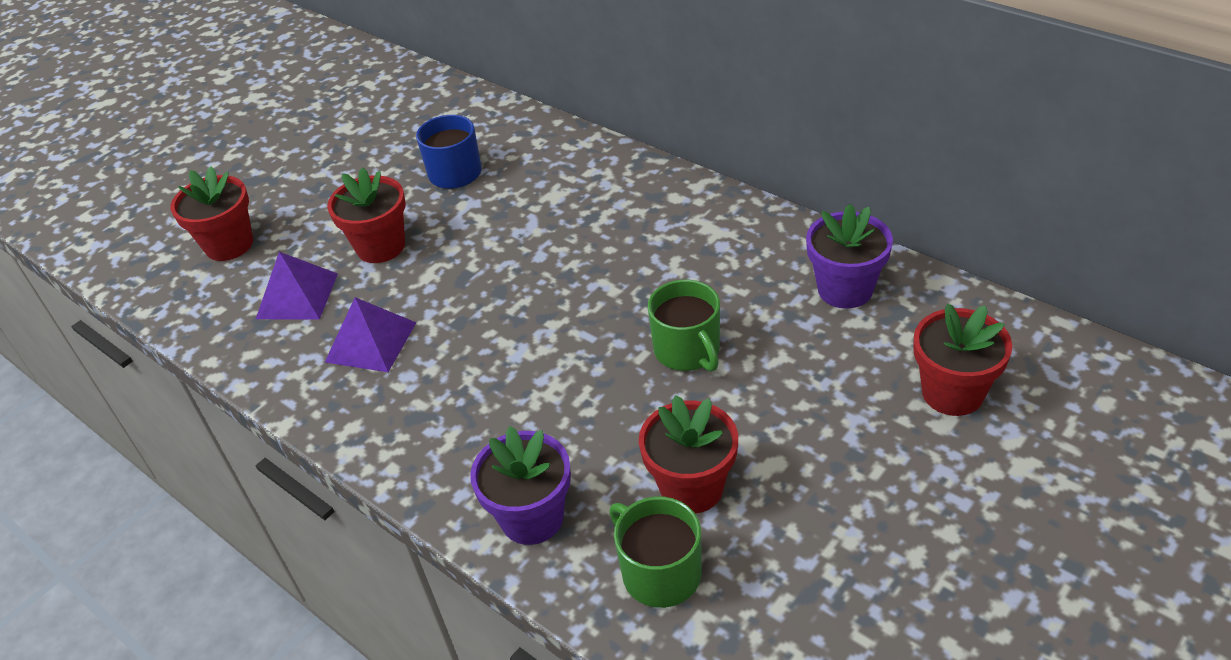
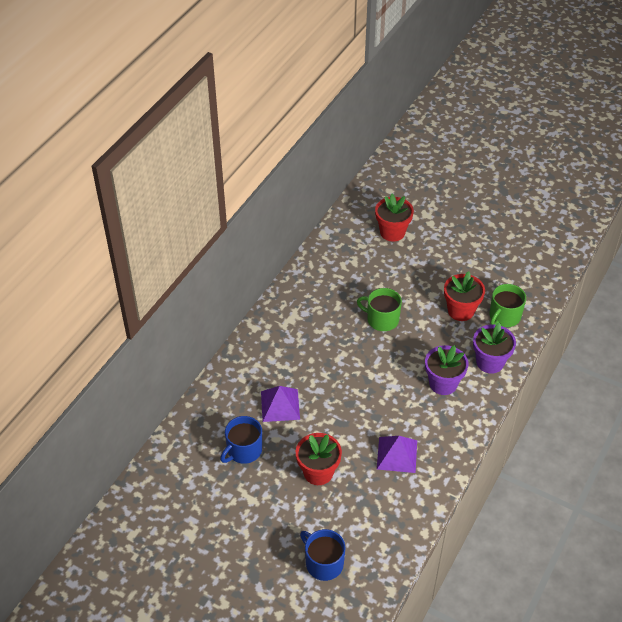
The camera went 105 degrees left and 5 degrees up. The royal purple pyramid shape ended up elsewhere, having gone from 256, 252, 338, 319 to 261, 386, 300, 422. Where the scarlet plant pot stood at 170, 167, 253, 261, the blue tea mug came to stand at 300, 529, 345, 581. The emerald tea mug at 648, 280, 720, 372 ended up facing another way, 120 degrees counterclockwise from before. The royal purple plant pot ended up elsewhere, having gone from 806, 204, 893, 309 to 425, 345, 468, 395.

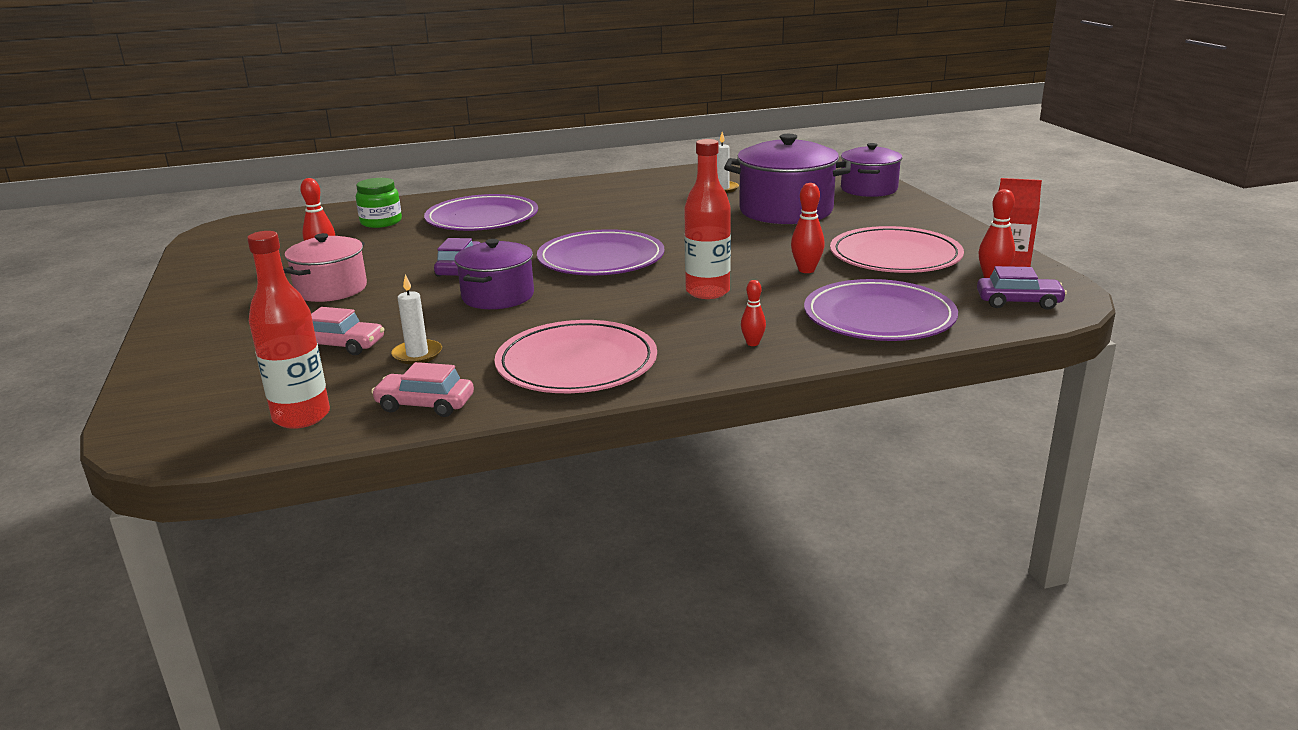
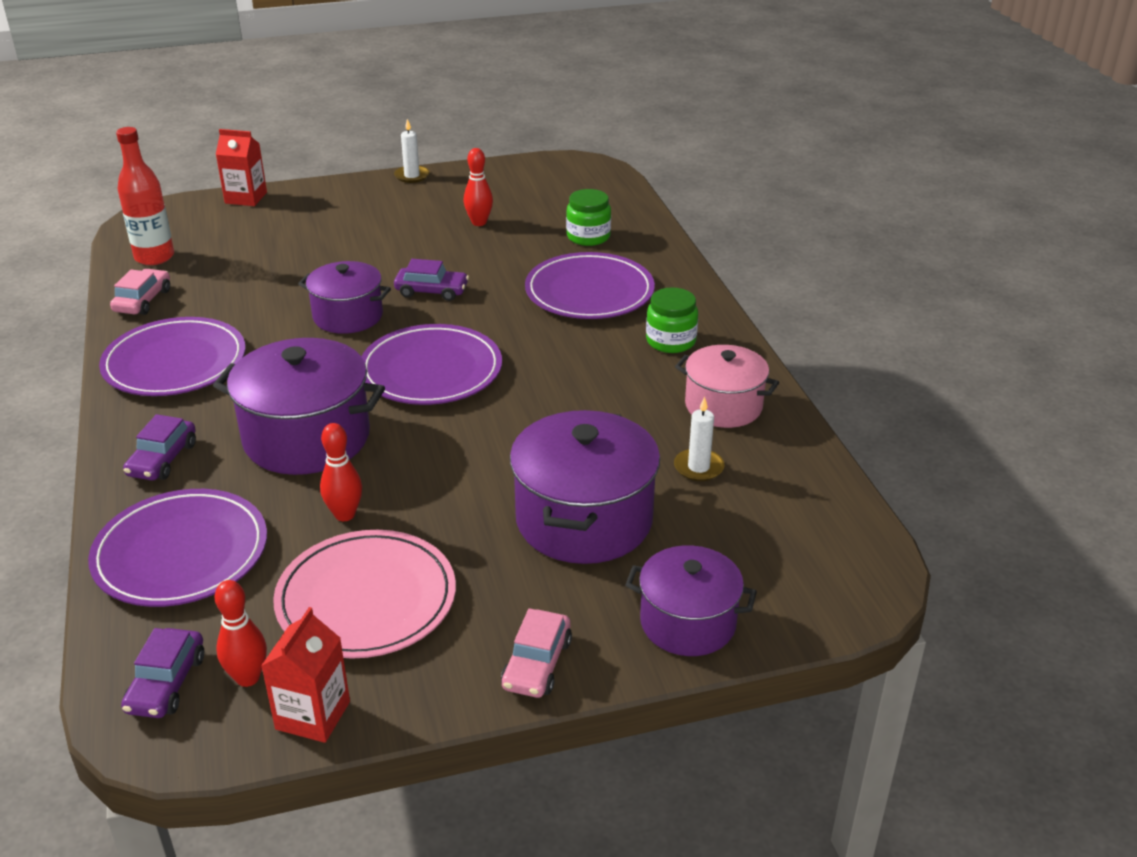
The camera went 90 degrees right and 10 degrees up. What was the rose-pink dinner plate at 494, 320, 657, 393 turned into the royal purple dinner plate at 99, 317, 245, 396. Where the scarlet tenpin stood at 741, 280, 766, 346, the royal purple automobile came to stand at 123, 414, 196, 480. Where the scarlet bottle stood at 684, 139, 731, 299, the royal purple stockpot came to stand at 213, 338, 385, 475. The second view gained the scarlet carton at 216, 129, 267, 206. The snow-white wax candle ended up elsewhere, having gone from 391, 274, 442, 364 to 394, 119, 429, 183. The rose-pink automobile ended up elsewhere, having gone from 311, 307, 384, 355 to 501, 608, 572, 698. The second view gained the emerald jar at 646, 287, 698, 353. The rose-pink stockpot ended up elsewhere, having gone from 283, 233, 367, 302 to 675, 345, 779, 428.

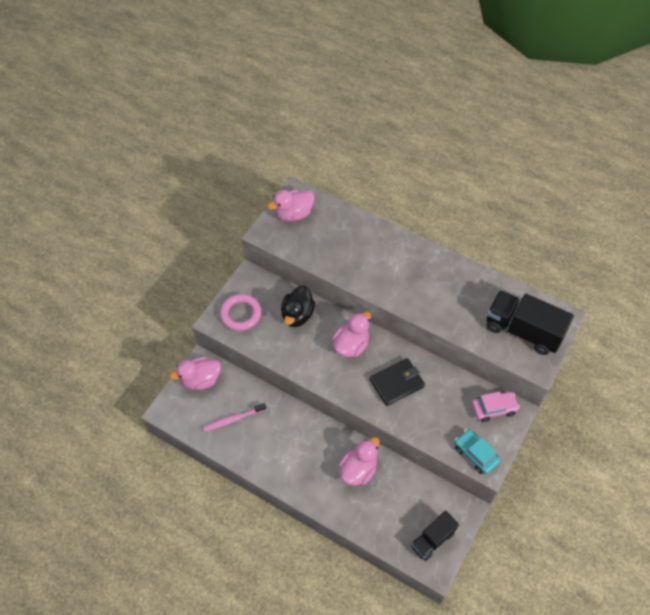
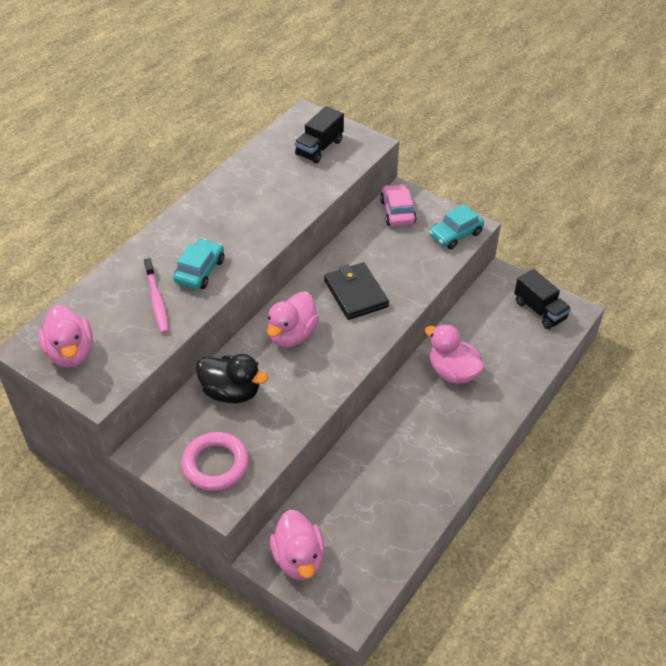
The camera went 85 degrees left and 10 degrees down. The rose-pink toothbrush ended up elsewhere, having gone from 203, 403, 266, 431 to 144, 258, 169, 333. The second view gained the aqua automobile at 173, 239, 224, 289. The rose-pink rubber duck at 332, 311, 371, 357 ended up facing another way, 105 degrees counterclockwise from before. The size of the jet-black truck at 486, 290, 574, 355 changed by a factor of 0.60.

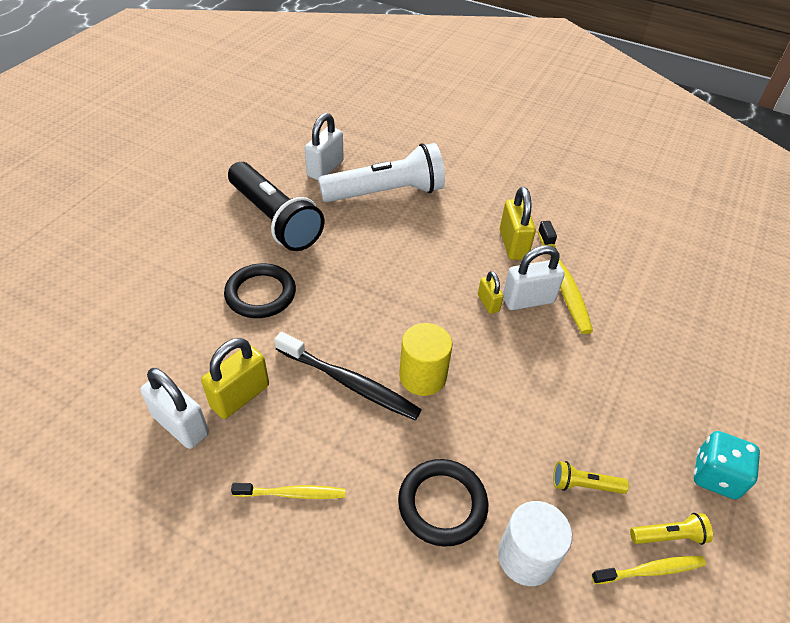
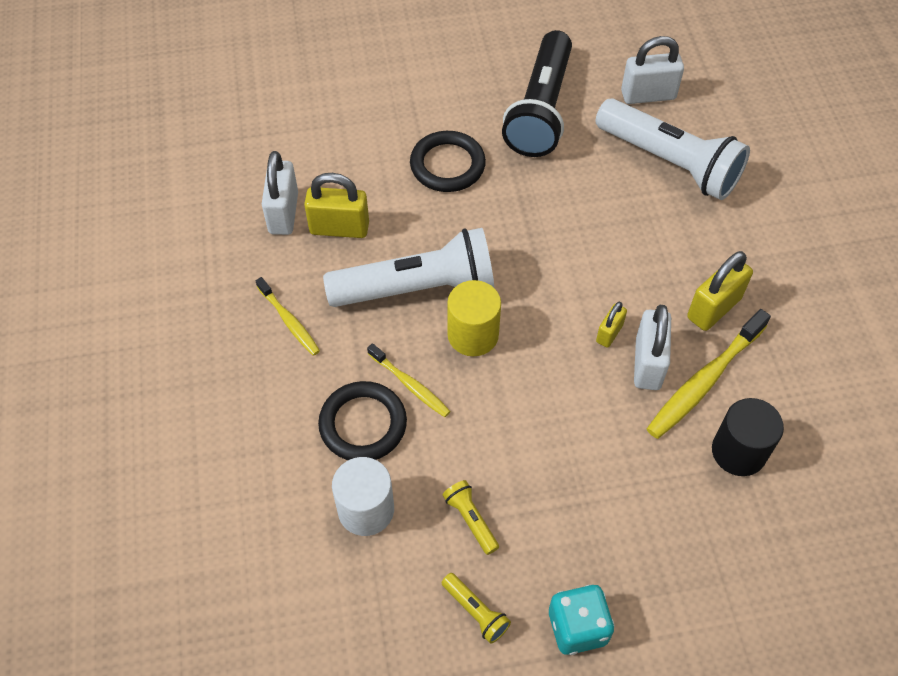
The camera went 55 degrees right and 10 degrees up. Where the jet-black toothbrush stood at 274, 332, 422, 420, the snow-white pocket torch came to stand at 323, 228, 494, 307. The yellow toothbrush ended up elsewhere, having gone from 591, 556, 706, 584 to 367, 343, 450, 417. The snow-white padlock at 503, 246, 565, 310 ended up facing another way, 60 degrees clockwise from before. The second view gained the jet-black cylinder at 712, 398, 784, 476.

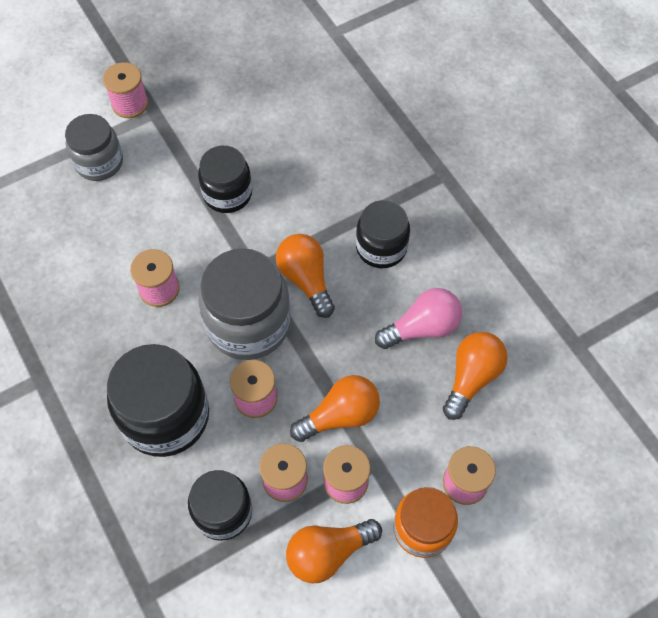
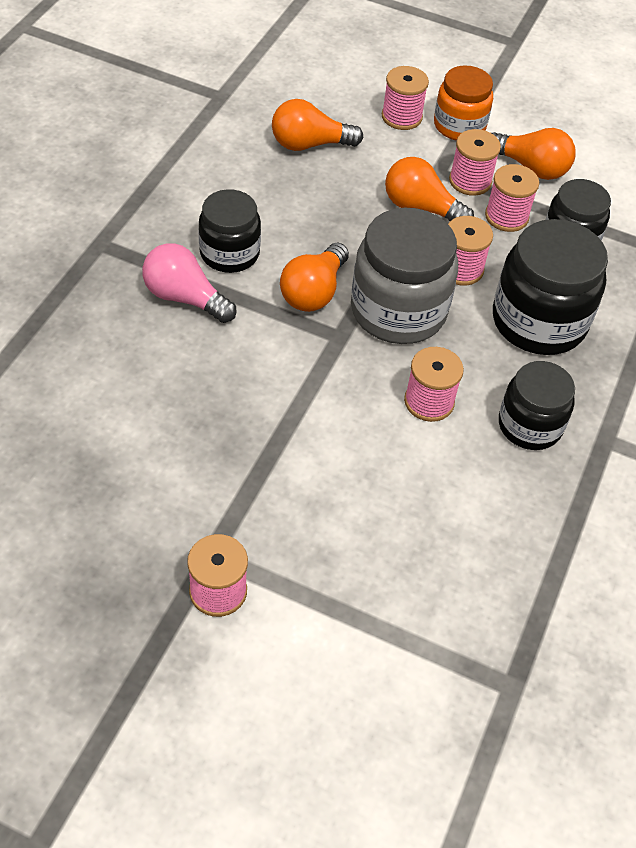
The camera went 130 degrees left and 10 degrees down. The rose-pink bulb ended up elsewhere, having gone from 375, 288, 462, 349 to 142, 243, 236, 323. The jet-black jar ended up elsewhere, having gone from 198, 146, 252, 213 to 499, 361, 575, 450. The second view lost the gray jar at 65, 114, 123, 181.

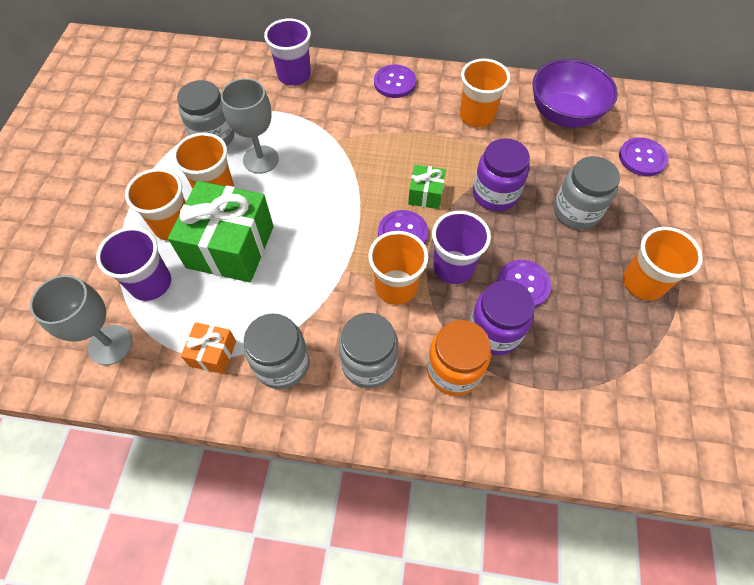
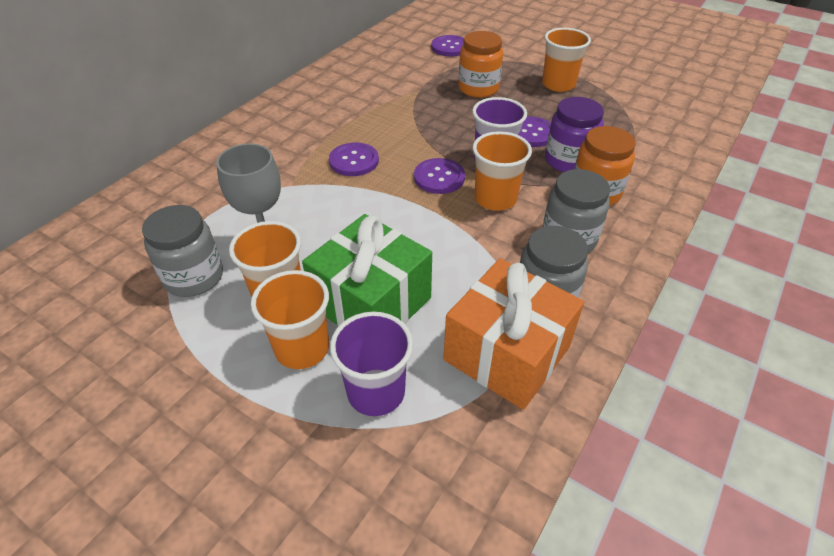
The camera went 65 degrees left and 15 degrees down. The royal purple button ended up elsewhere, having gone from 374, 65, 416, 98 to 329, 143, 379, 176. The size of the orange-coloured wrapped gift at 181, 322, 236, 374 changed by a factor of 2.08. What was the gray jar at 554, 156, 620, 230 turned into the orange-coloured jar at 458, 31, 503, 98. The second view lost the gray chalice at 30, 275, 133, 365. The second view lost the royal purple beaker at 264, 18, 311, 86. The second view lost the emerald wrapped gift at 408, 165, 446, 209. The second view lost the orange-coloured beaker at 460, 58, 510, 127. The second view lost the royal purple jar at 473, 138, 530, 211. The second view lost the royal purple bowl at 532, 59, 618, 128.

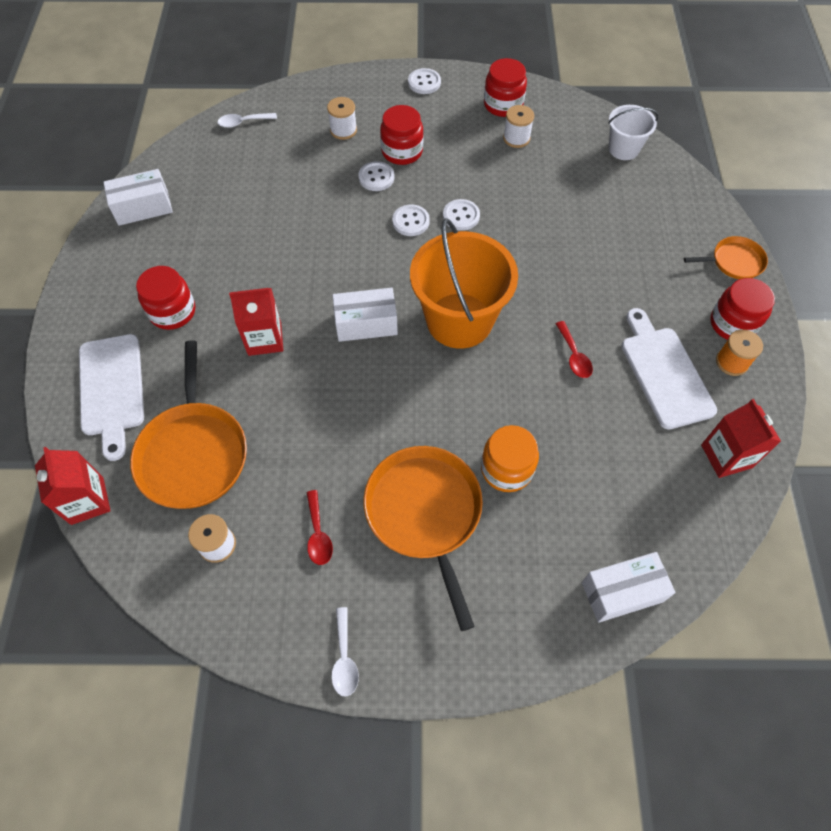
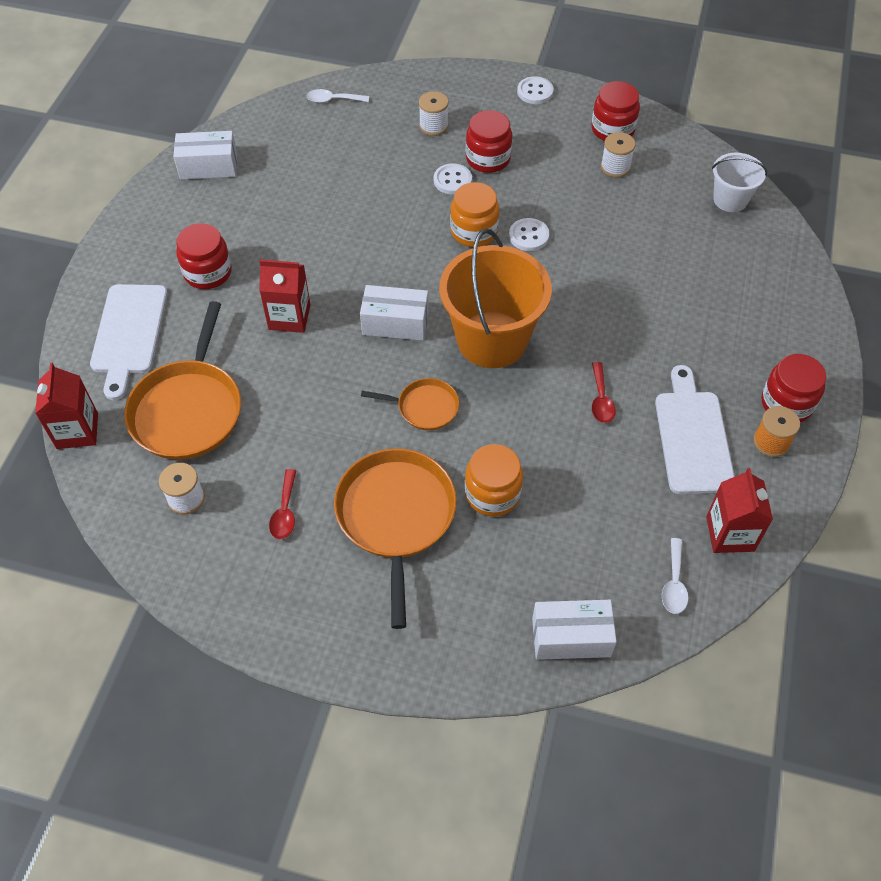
The camera went 15 degrees right and 5 degrees down. The orange-coloured frying pan ended up elsewhere, having gone from 684, 236, 768, 279 to 361, 378, 459, 430. Where the snow-white button stood at 392, 204, 430, 236, the orange-coloured jar came to stand at 450, 182, 499, 247. The snow-white tablespoon ended up elsewhere, having gone from 331, 607, 359, 697 to 662, 538, 688, 614.

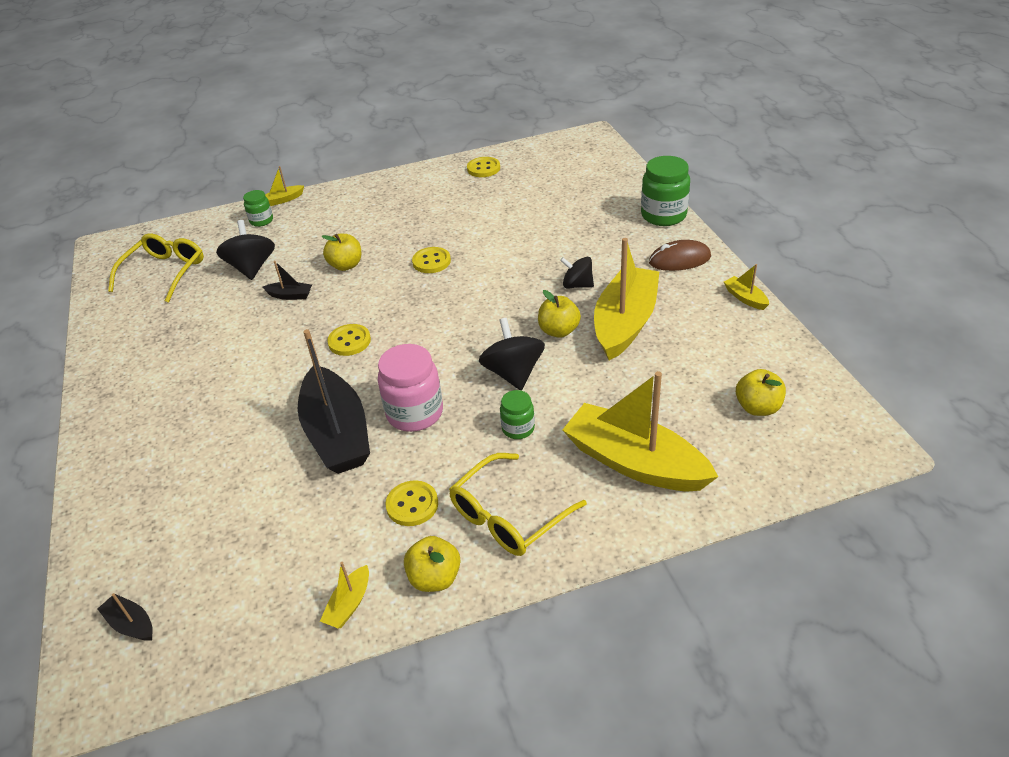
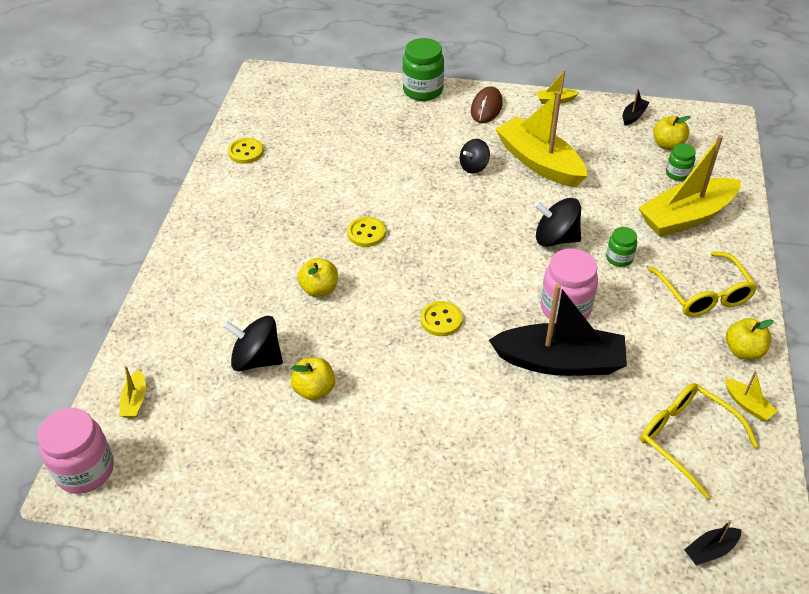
The camera went 65 degrees left and 5 degrees up. The second view gained the rose-pink jar at 37, 408, 114, 494. The yellow boat ended up elsewhere, having gone from 265, 166, 304, 206 to 120, 366, 146, 418. The yellow apple ended up elsewhere, having gone from 538, 290, 581, 338 to 290, 357, 335, 401. The jet-black boat ended up elsewhere, having gone from 263, 261, 312, 300 to 623, 88, 650, 126. The yellow spectacles ended up elsewhere, having gone from 108, 233, 204, 303 to 640, 383, 759, 499. The emerald jar ended up elsewhere, having gone from 243, 190, 273, 227 to 666, 143, 696, 181. The second view lost the yellow button at 385, 480, 438, 526.

